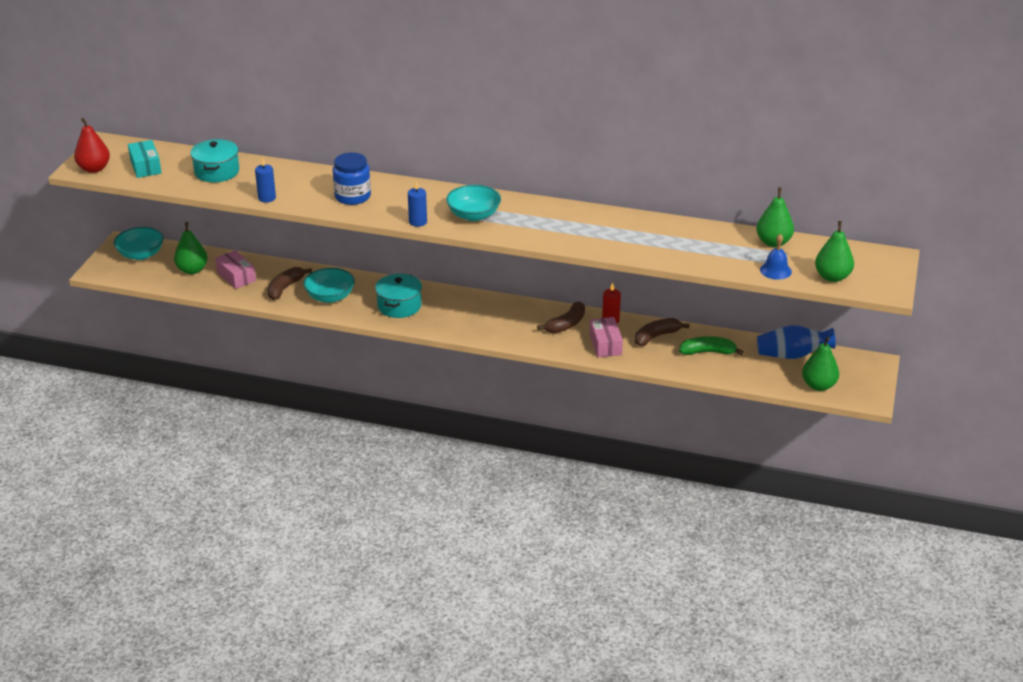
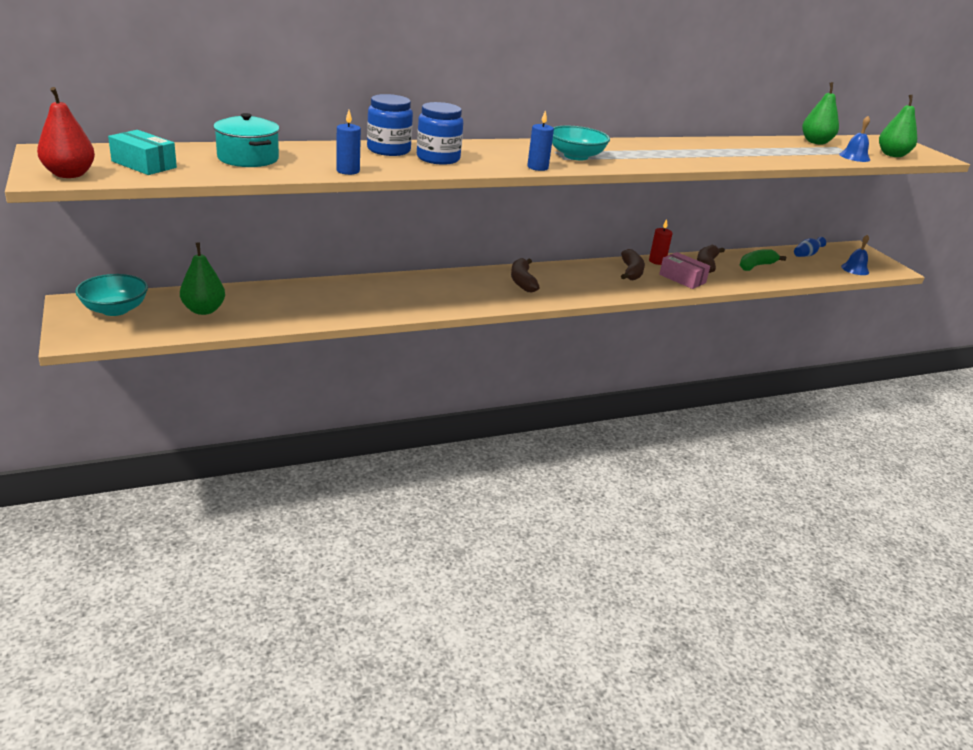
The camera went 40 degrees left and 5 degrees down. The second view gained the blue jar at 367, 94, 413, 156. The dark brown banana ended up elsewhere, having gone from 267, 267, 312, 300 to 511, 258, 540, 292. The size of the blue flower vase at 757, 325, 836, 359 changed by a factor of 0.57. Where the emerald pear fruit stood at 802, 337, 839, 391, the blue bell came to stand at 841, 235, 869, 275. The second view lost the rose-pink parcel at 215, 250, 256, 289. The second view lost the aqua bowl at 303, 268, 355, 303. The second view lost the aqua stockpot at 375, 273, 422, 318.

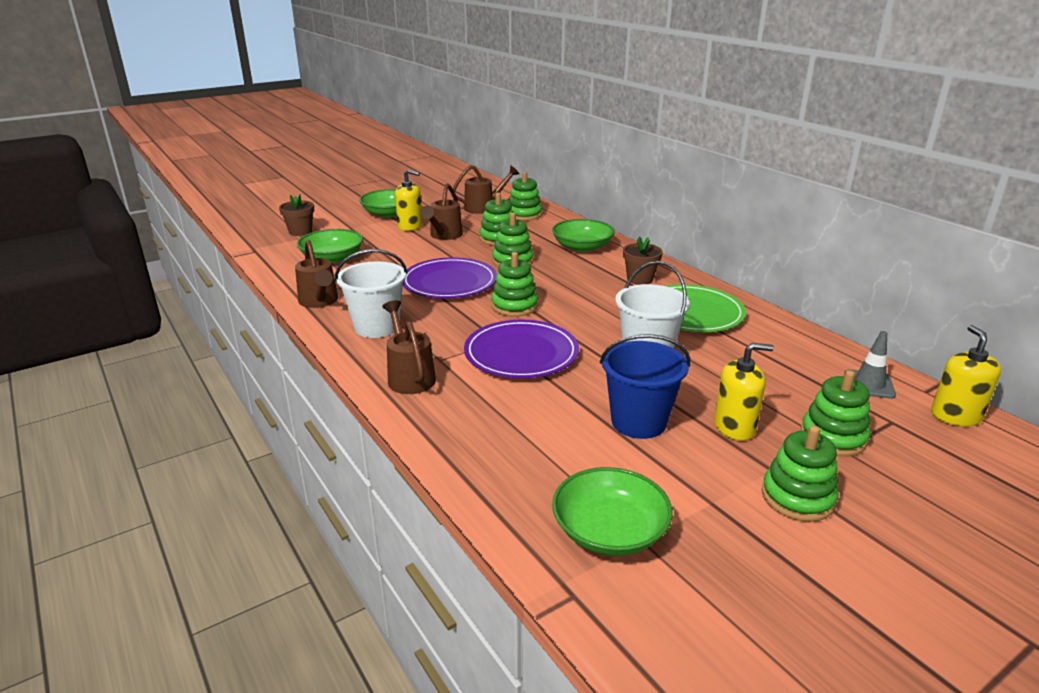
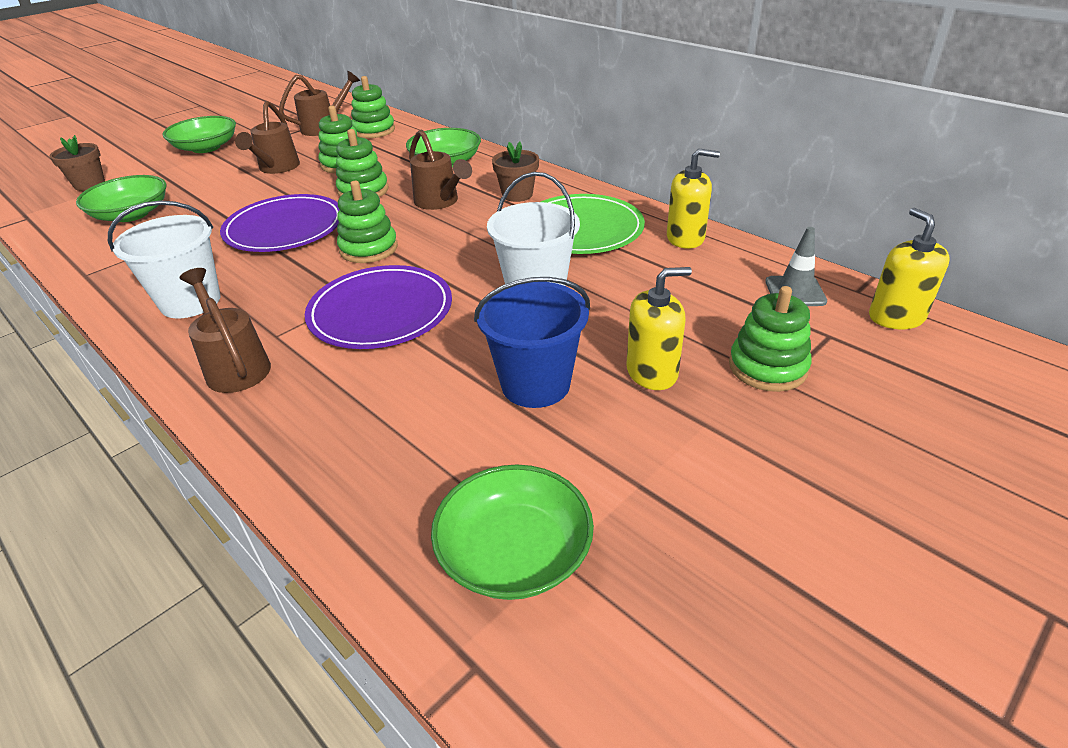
The camera went 10 degrees left and 10 degrees up. The dark brown watering can ended up elsewhere, having gone from 295, 240, 338, 308 to 409, 130, 472, 210. The yellow soap dispenser ended up elsewhere, having gone from 395, 169, 422, 231 to 667, 149, 720, 249. The second view lost the emerald stacking rings at 762, 425, 839, 522.

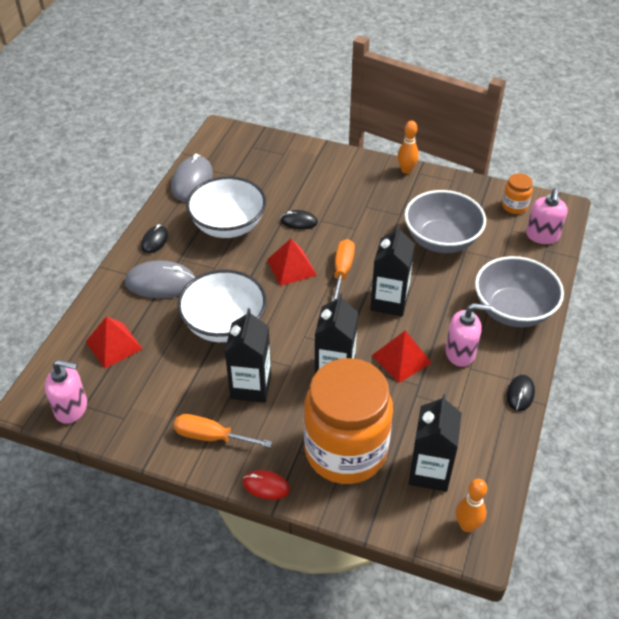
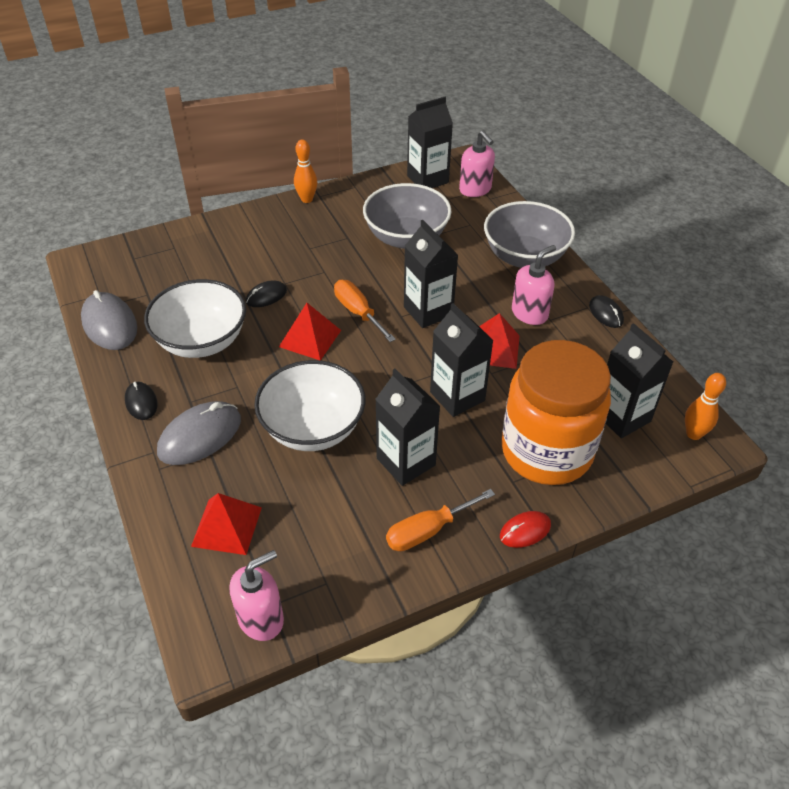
The camera went 45 degrees left and 0 degrees up. Where the orange-coloured jar stood at 502, 173, 533, 214, the jet-black carton came to stand at 407, 97, 453, 188.

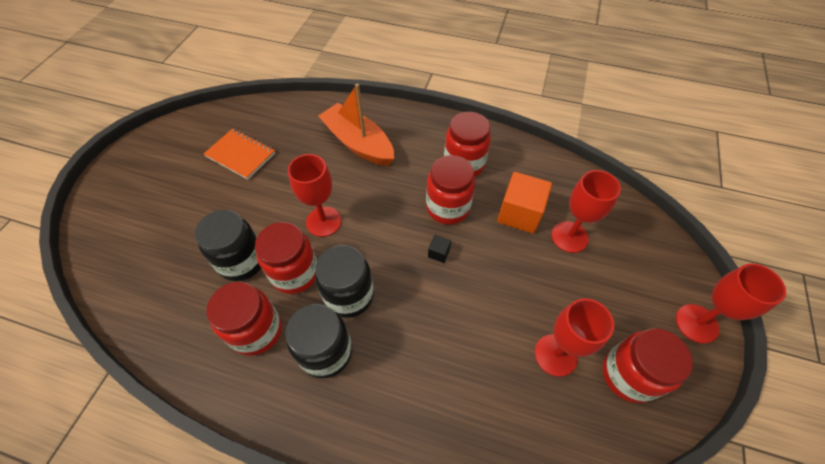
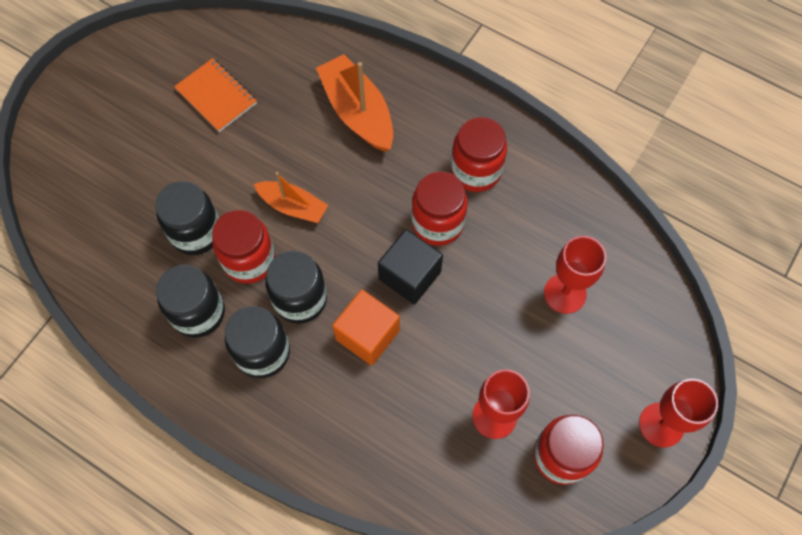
The camera went 15 degrees right and 10 degrees up. What was the scarlet jar at 207, 282, 282, 356 turned into the jet-black jar at 156, 265, 225, 338. Where the scarlet chalice stood at 288, 154, 341, 237, the orange-coloured boat came to stand at 254, 172, 328, 223. The orange-coloured solid cube ended up elsewhere, having gone from 497, 172, 552, 234 to 332, 290, 400, 366. The size of the jet-black solid cube at 428, 235, 451, 263 changed by a factor of 2.26.

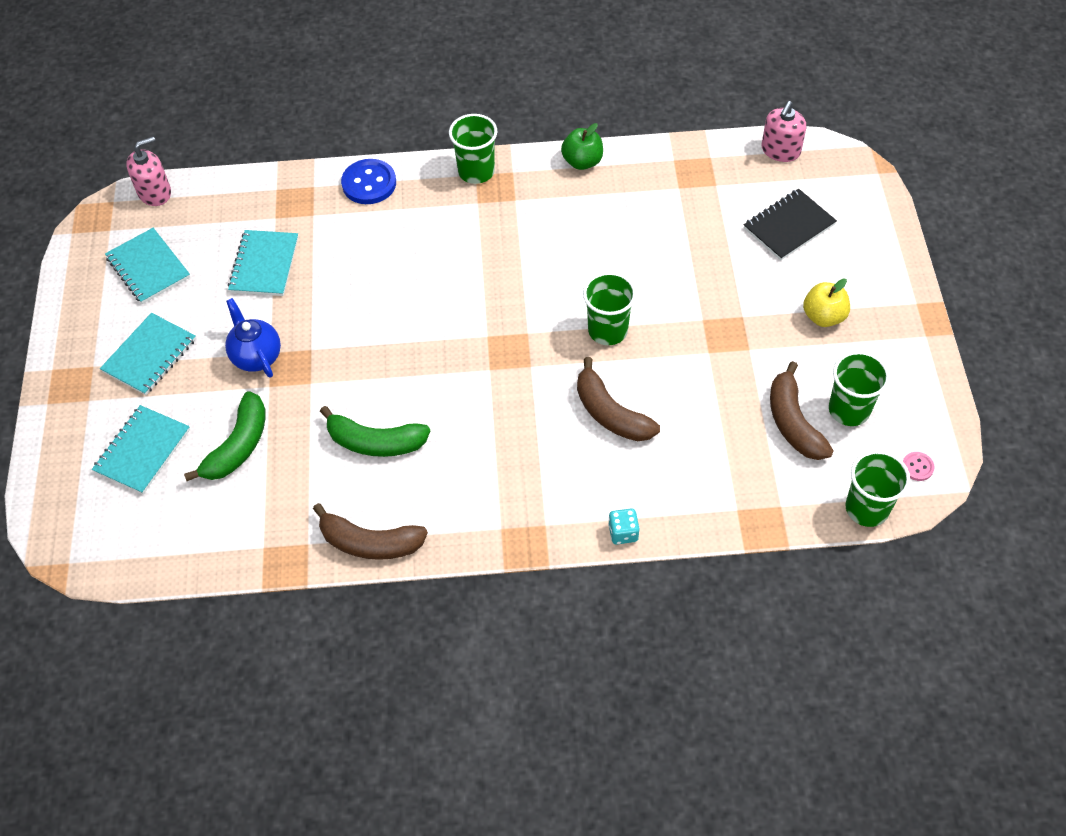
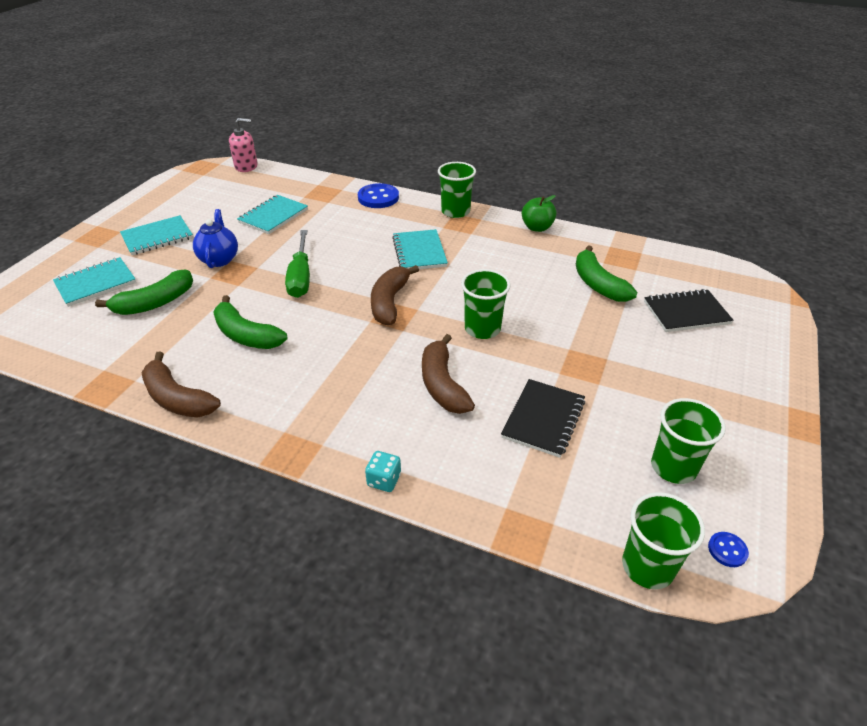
The camera went 25 degrees right and 15 degrees down. The second view gained the emerald screwdriver at 285, 230, 310, 298. The dark brown banana ended up elsewhere, having gone from 770, 361, 834, 460 to 371, 265, 419, 325. The aqua notepad ended up elsewhere, having gone from 105, 228, 190, 304 to 392, 229, 448, 269. The second view gained the jet-black notepad at 501, 379, 585, 458. The second view gained the emerald banana at 576, 245, 637, 302. What was the rose-pink button at 903, 452, 935, 481 turned into the blue button at 708, 532, 749, 567. The second view lost the rose-pink soap dispenser at 762, 101, 806, 162. The second view lost the yellow apple at 803, 278, 850, 327.

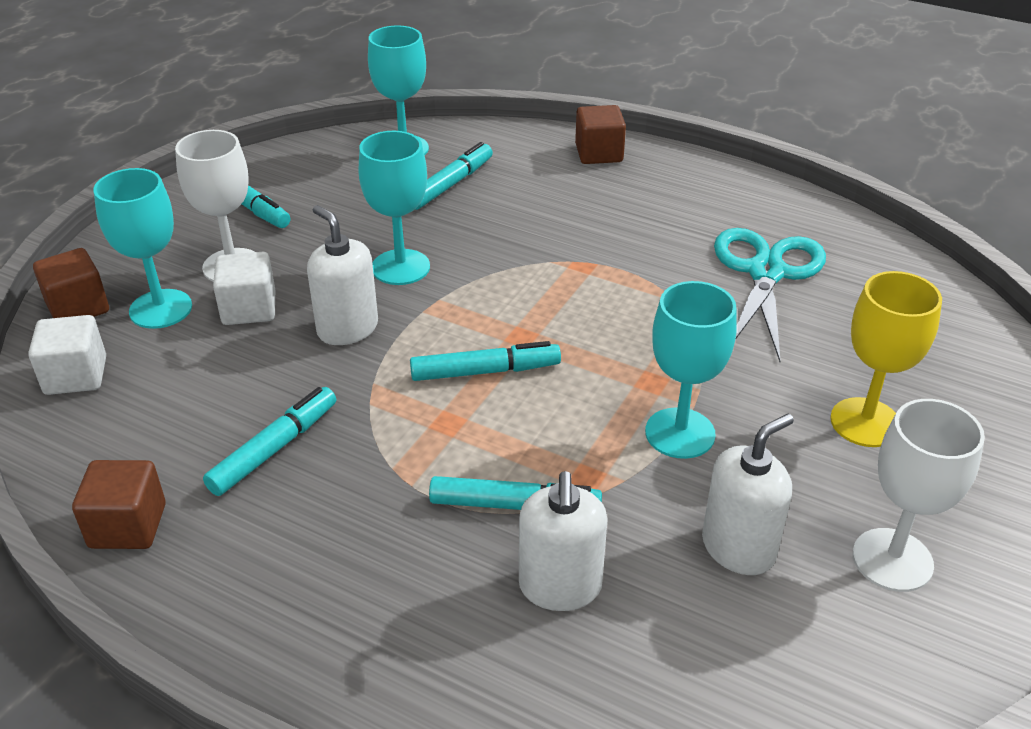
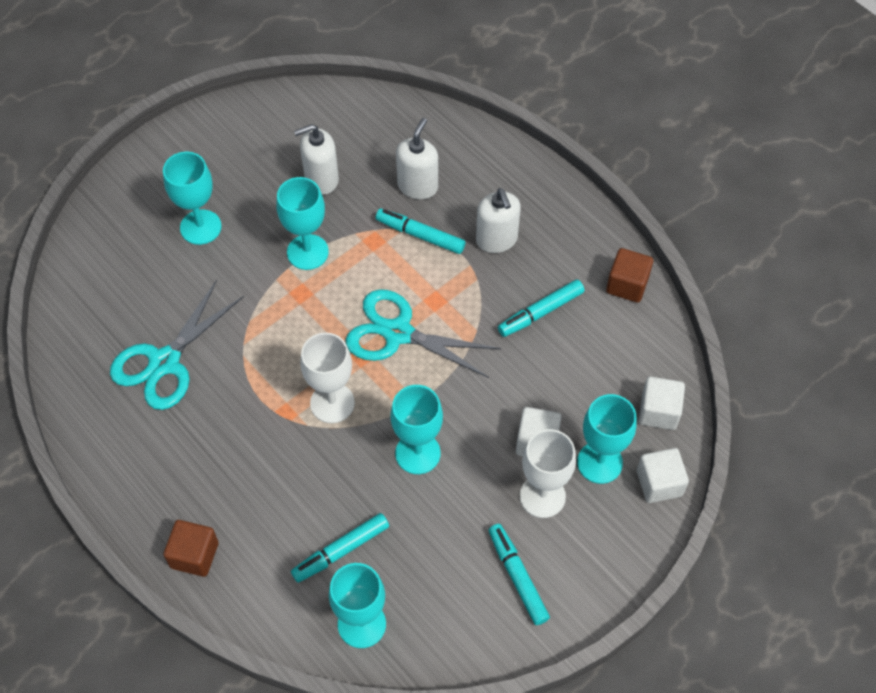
The camera went 160 degrees left and 20 degrees up. What was the yellow chalice at 830, 271, 942, 447 turned into the aqua chalice at 163, 152, 222, 245. The snow-white chalice ended up elsewhere, having gone from 853, 399, 985, 592 to 300, 333, 355, 423. Where the aqua marker pen stood at 410, 341, 561, 381, the aqua scissors came to stand at 346, 289, 501, 378. The snow-white soap dispenser ended up elsewhere, having gone from 307, 205, 378, 345 to 476, 188, 521, 253. What was the dark brown solid cube at 33, 248, 109, 318 turned into the snow-white solid cube at 637, 448, 689, 503.

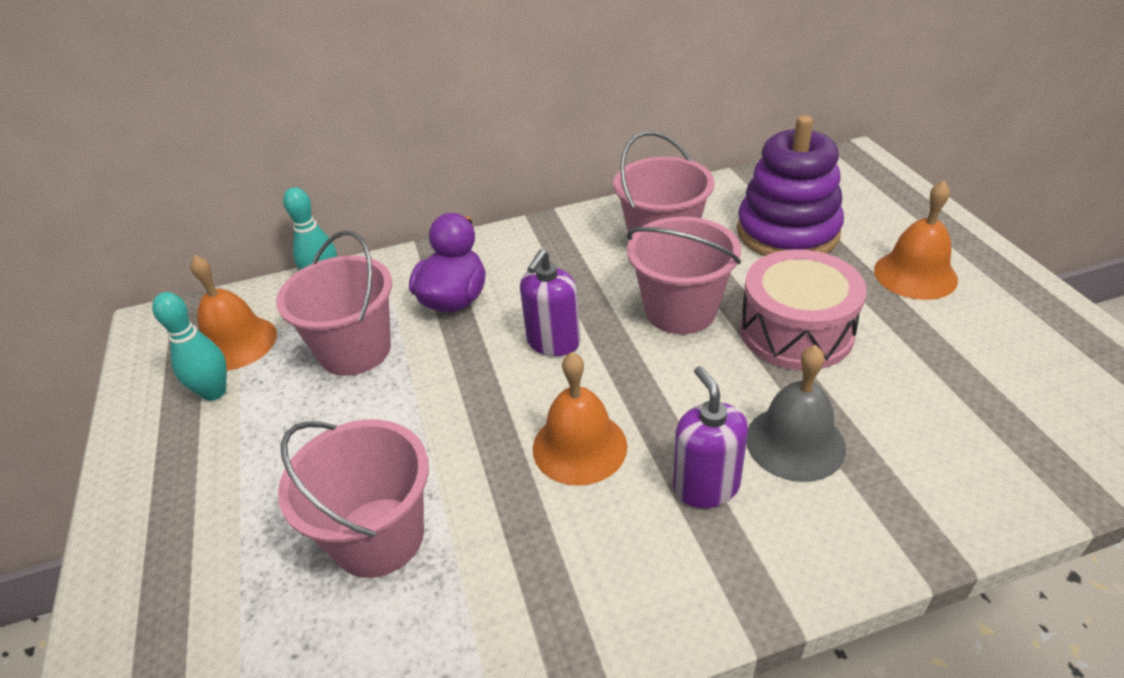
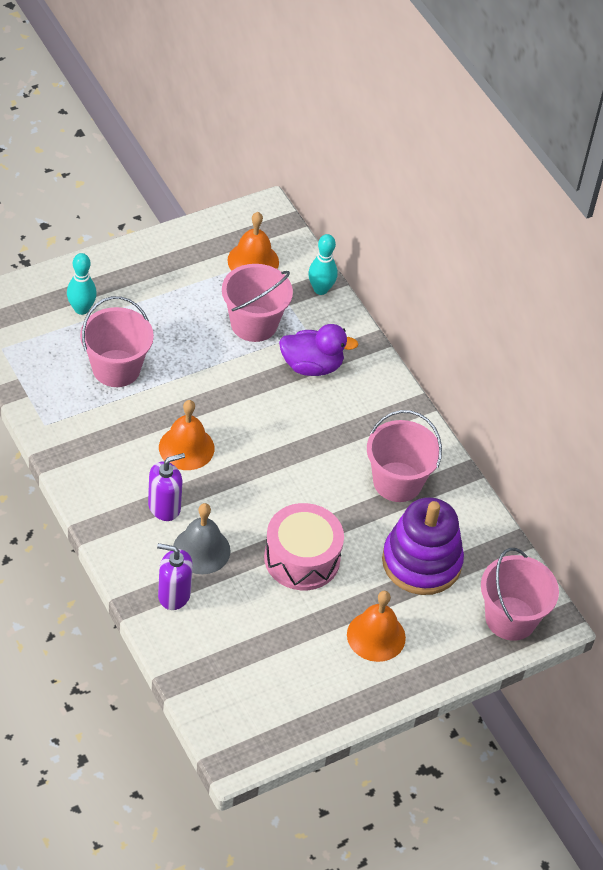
The camera went 70 degrees right and 10 degrees up. The aqua tenpin ended up elsewhere, having gone from 152, 292, 227, 401 to 67, 253, 97, 315. The royal purple soap dispenser ended up elsewhere, having gone from 520, 249, 580, 356 to 157, 543, 193, 610. The rose-pink sand bucket ended up elsewhere, having gone from 627, 217, 741, 334 to 481, 548, 559, 641.

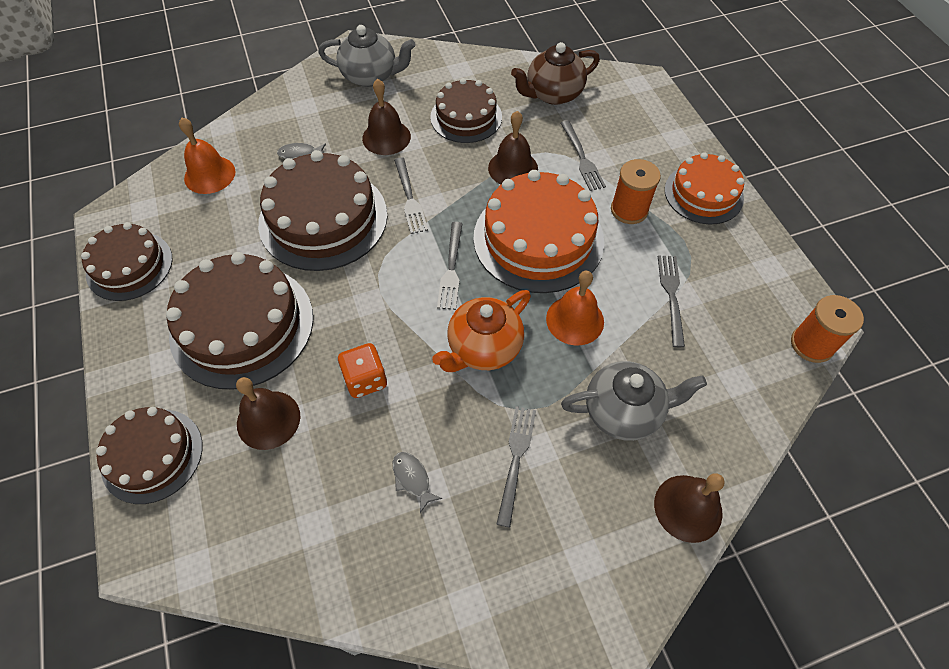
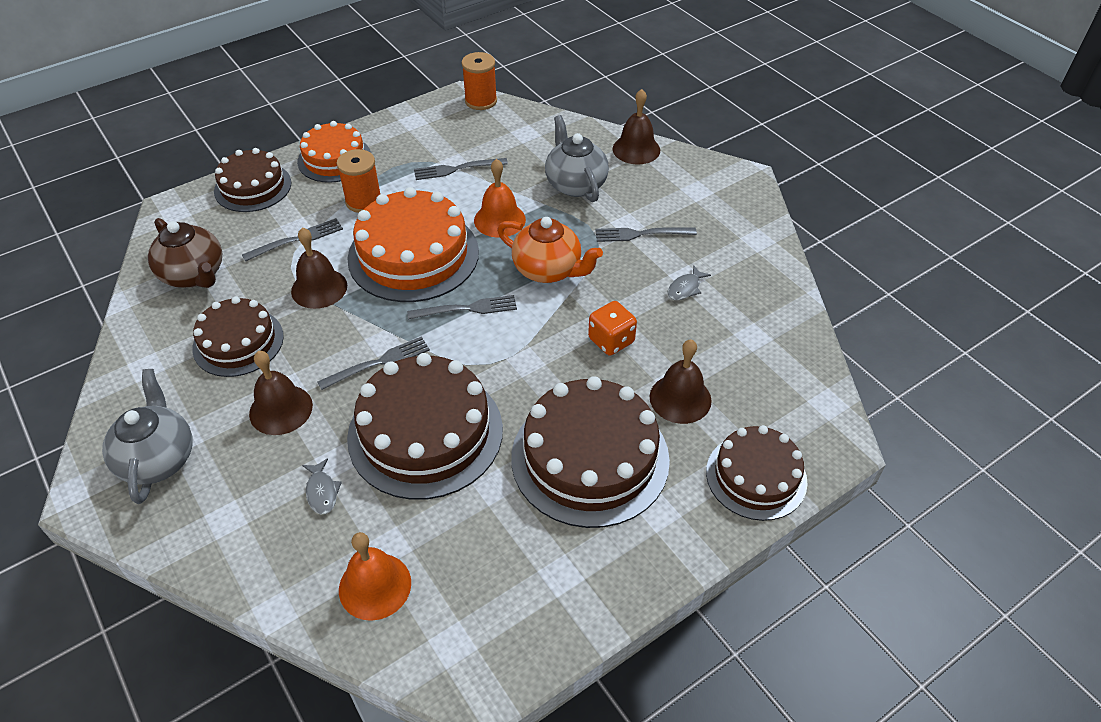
The camera went 105 degrees left and 10 degrees down. The dark brown layer cake ended up elsewhere, having gone from 81, 222, 173, 301 to 214, 148, 291, 212.

